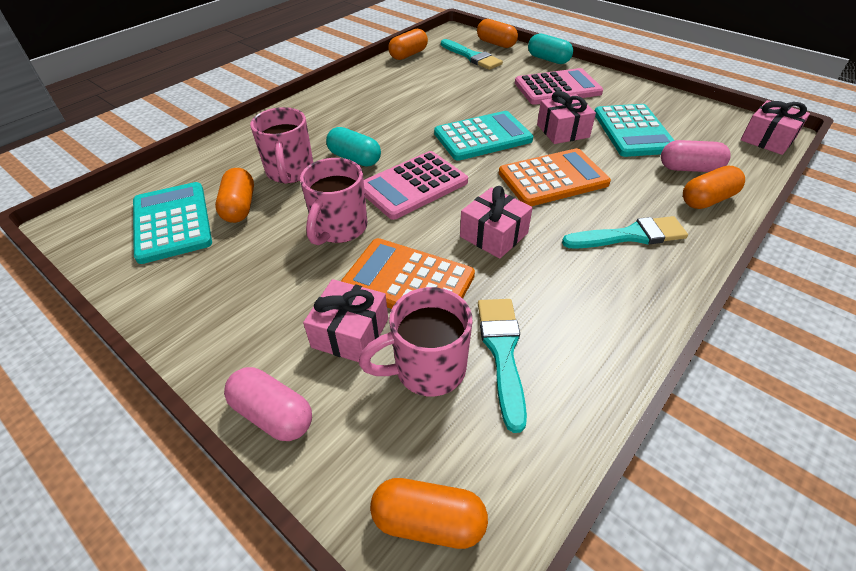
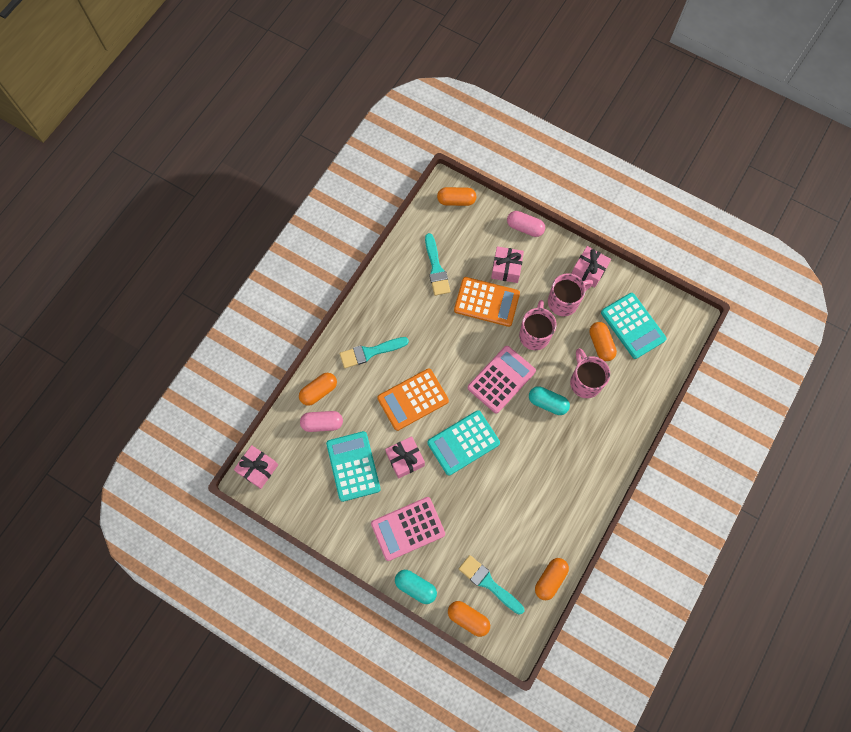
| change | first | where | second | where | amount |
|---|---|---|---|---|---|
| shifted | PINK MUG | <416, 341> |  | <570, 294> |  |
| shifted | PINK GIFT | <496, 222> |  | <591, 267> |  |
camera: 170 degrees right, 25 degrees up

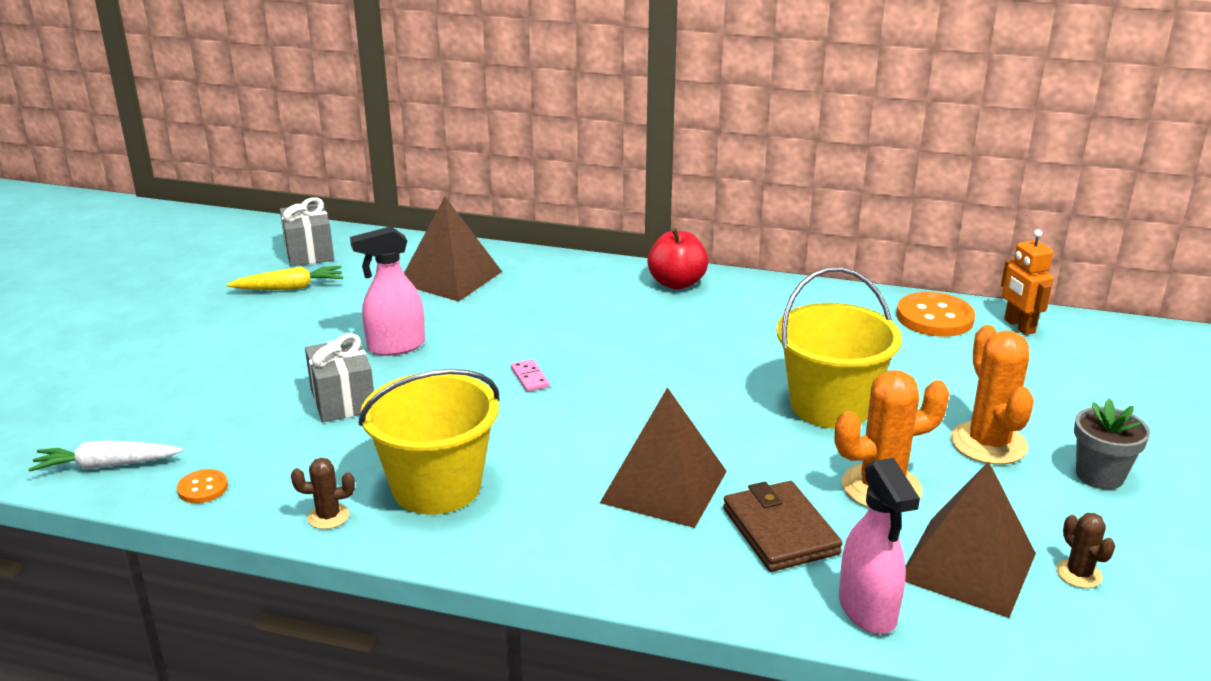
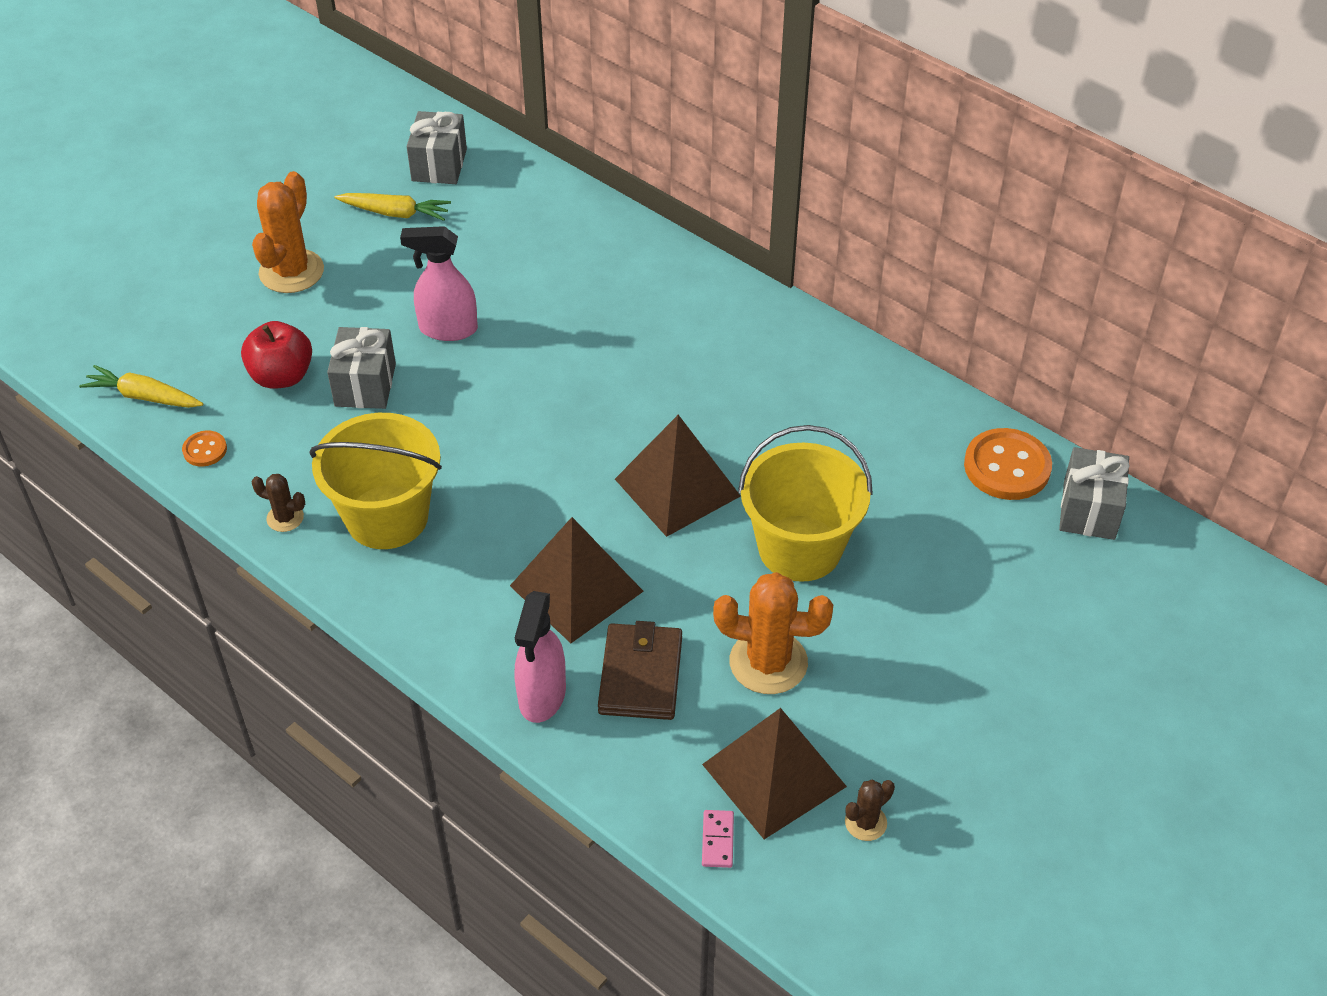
| change | first | where | second | where | amount |
|---|---|---|---|---|---|
| gone | GREY FLOWER POT | <1112, 444> |  |  |  |
| shifted | BROWN PYRAMID | <453, 249> |  | <678, 476> |  |
| shifted | PINK DOMINO | <530, 375> |  | <718, 839> |  |
| shifted | RED APPLE | <677, 259> |  | <276, 355> |  |
| shifted | PINK SPRAY BOTTLE | <879, 546> |  | <540, 657> |  |
| shifted | ORANGE CACTUS | <992, 395> |  | <288, 232> |  |
| swapped | ORANGE ROBOT | <1027, 282> | GREY GIFT | <1094, 493> |  |
| repainted | WHITE CARROT | <105, 456> | YELLOW CARROT | <141, 386> |  |
| rotated | BROWN CACTUS | <1085, 550> |  | <870, 810> | 45 degrees clockwise |
camera: 25 degrees right, 20 degrees up

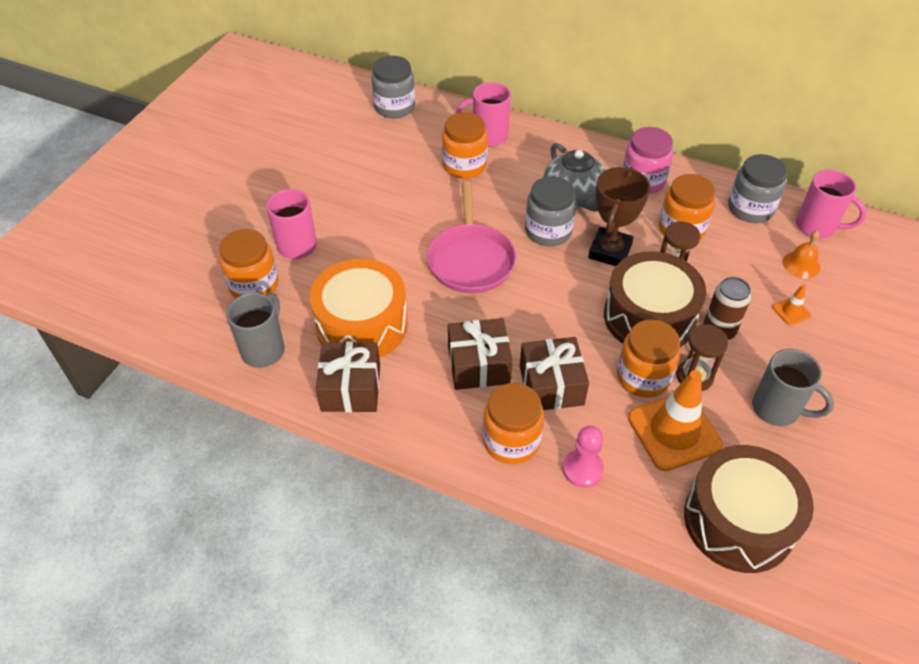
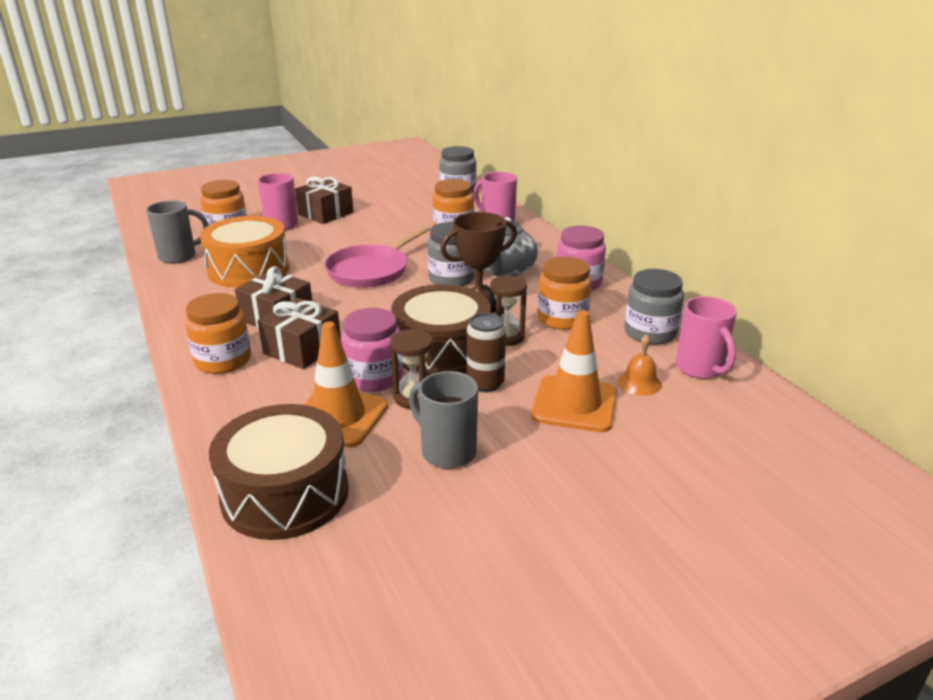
| change | first | where | second | where | amount |
|---|---|---|---|---|---|
| gone | PINK PAWN | <583, 456> |  |  |  |
| shifted | BROWN GIFT | <348, 376> |  | <324, 200> |  |
| repainted | ORANGE JAR | <649, 358> | PINK JAR | <372, 350> |  |
| rotated | GREY MUG | <793, 387> |  | <443, 420> | 150 degrees clockwise |
| scaled | ORANGE TRAFFIC CONE | <791, 305> |  | <574, 371> | x2.29 |
camera: 40 degrees right, 20 degrees down

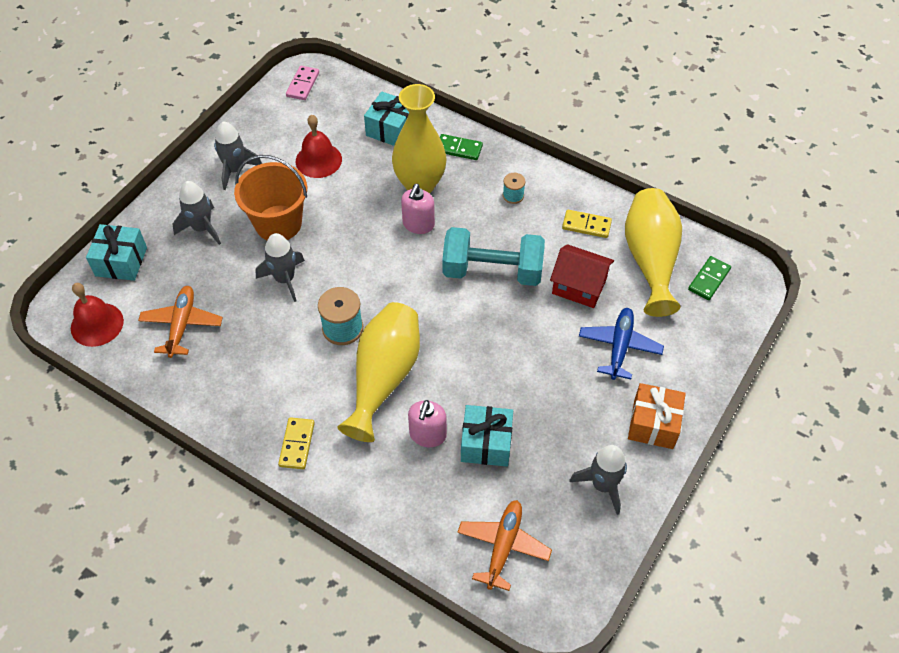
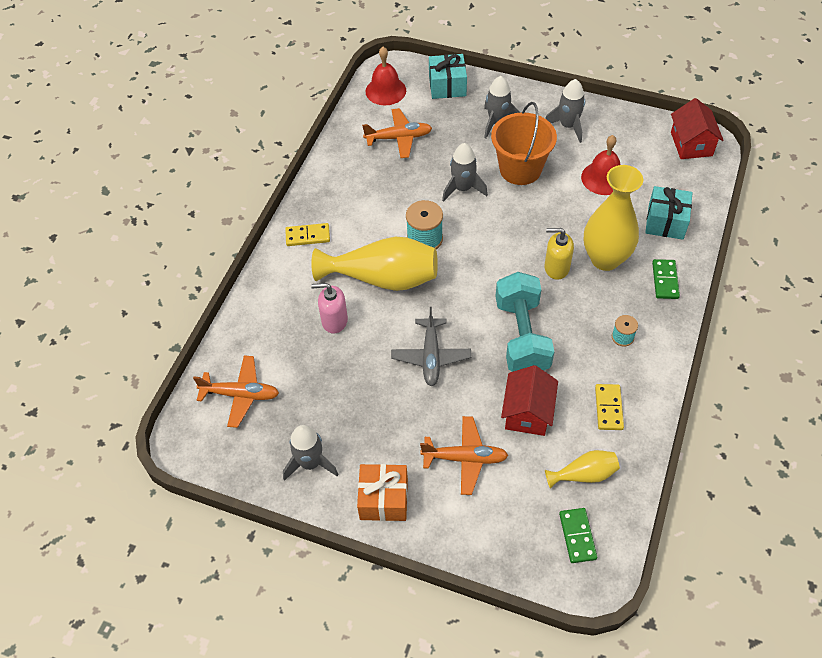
| change | first | where | second | where | amount |
|---|---|---|---|---|---|
| gone | TURQUOISE GIFT | <487, 436> |  |  |  |
| new |  |  | GREY PLANE | <431, 346> |  |
| swapped | PINK DOMINO | <302, 83> | RED HOUSE | <697, 128> |  |
| repainted | PINK SOAP DISPENSER | <418, 209> | YELLOW SOAP DISPENSER | <559, 254> |  |
| repainted | BLUE PLANE | <621, 344> | ORANGE PLANE | <464, 455> |  |
| rotated | GREEN DOMINO | <709, 278> |  | <578, 535> | 60 degrees clockwise |
| scaled | YELLOW VASE | <653, 252> |  | <582, 469> | x0.51 |
camera: 80 degrees right, 0 degrees up

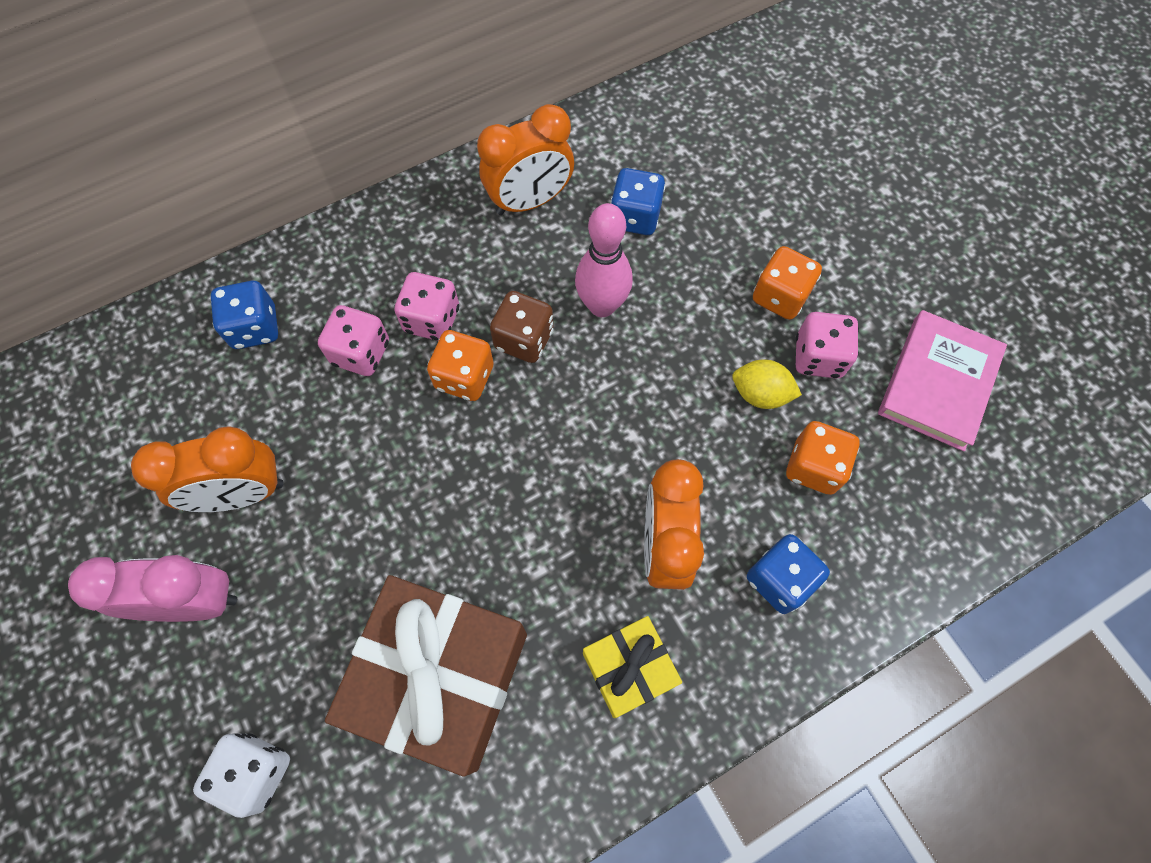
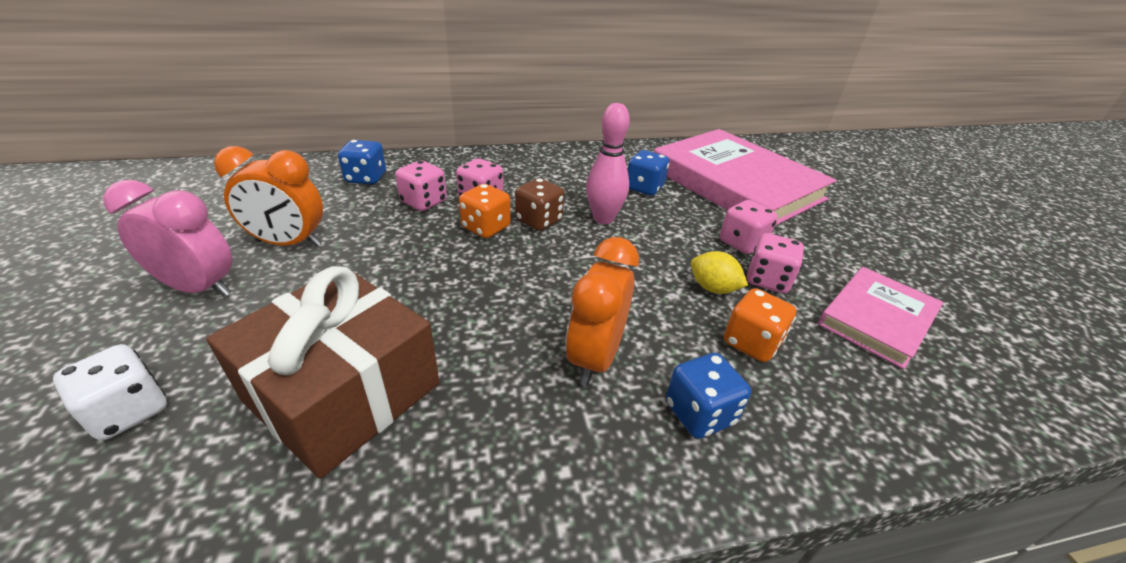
| change | first | where | second | where | amount |
|---|---|---|---|---|---|
| gone | ORANGE CLOCK | <525, 159> |  |  |  |
| gone | YELLOW GIFT | <632, 667> |  |  |  |
| new |  |  | PINK BOOK | <745, 177> |  |
| repainted | ORANGE DICE | <787, 283> | PINK DICE | <749, 227> |  |
camera: 15 degrees right, 30 degrees down

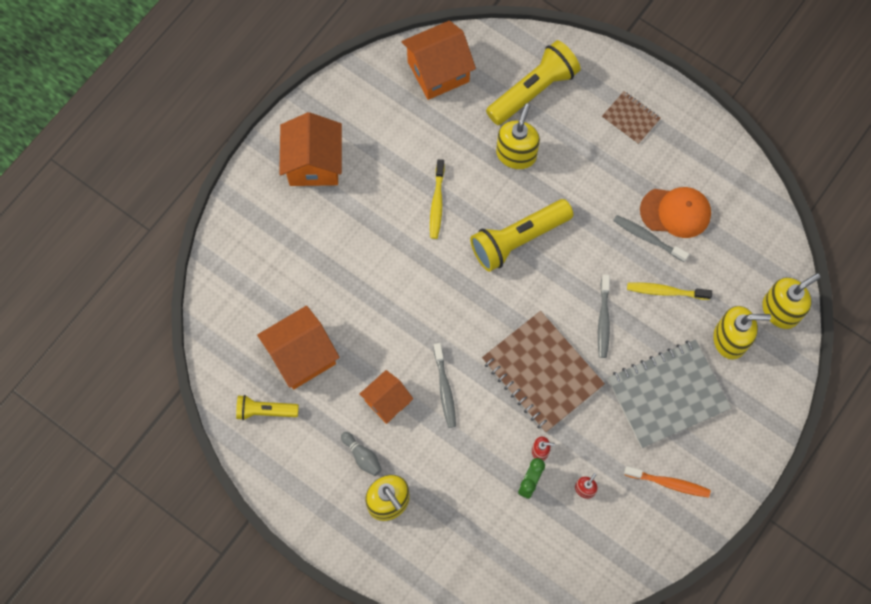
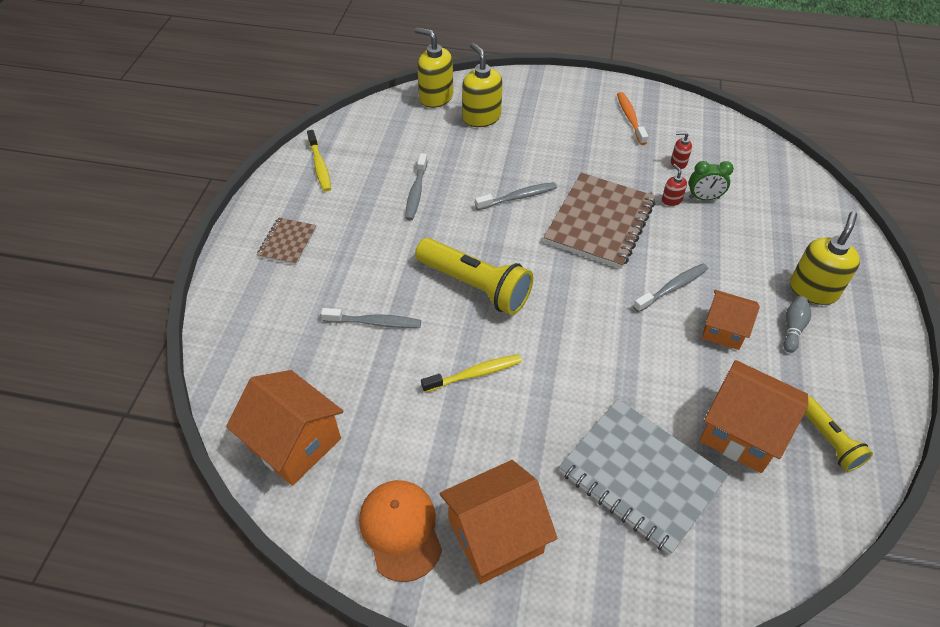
| change | first | where | second | where | amount |
|---|---|---|---|---|---|
| gone | YELLOW FLASHLIGHT | <533, 82> |  |  |  |
| shifted | GREY NOTEBOOK | <669, 393> |  | <643, 477> |  |
| shifted | YELLOW TOOTHBRUSH | <669, 291> |  | <319, 161> |  |
| shifted | ORANGE CAP | <675, 212> |  | <400, 531> |  |
| swapped | YELLOW SOAP DISPENSER | <518, 136> | GREY TOOTHBRUSH | <371, 318> |  |
camera: 115 degrees left, 20 degrees down

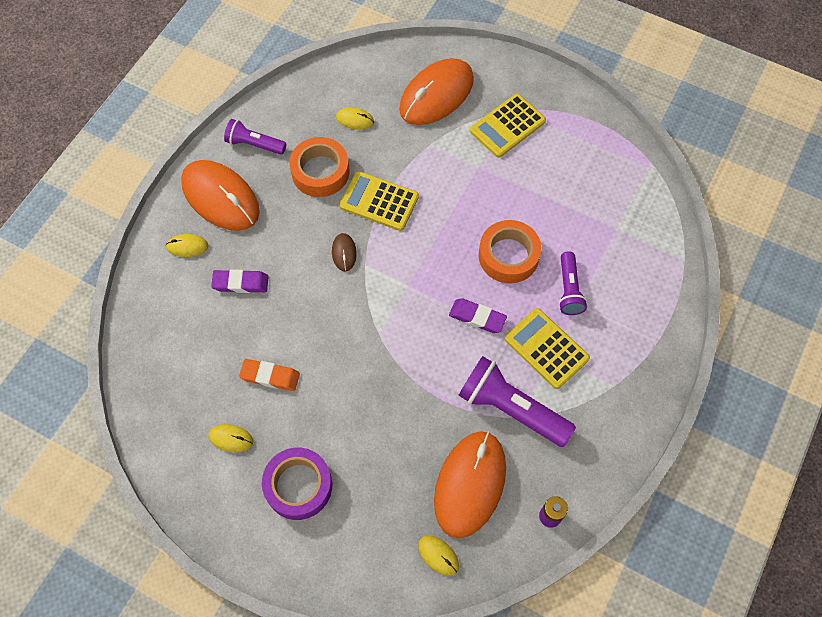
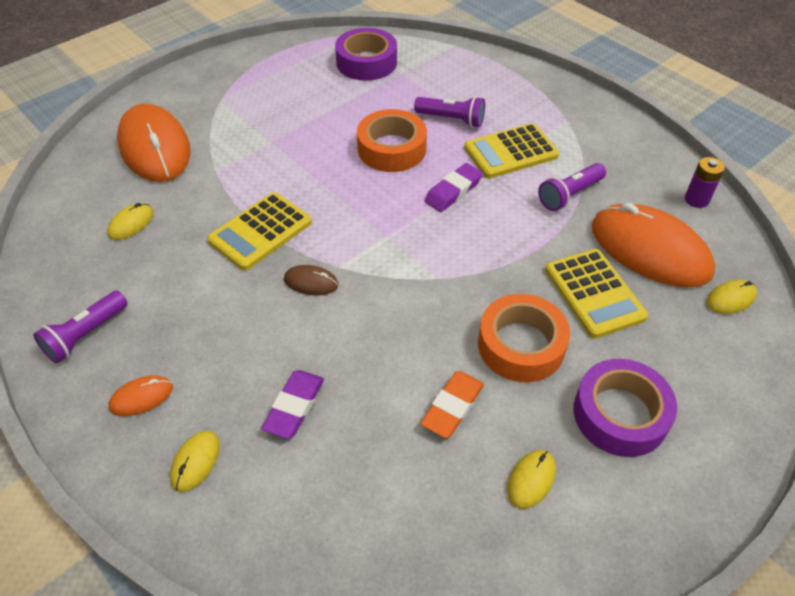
| change | first | where | second | where | amount |
|---|---|---|---|---|---|
| new |  |  | PURPLE TAPE | <366, 54> |  |
| shifted | ORANGE TAPE | <319, 167> |  | <524, 338> |  |
| shifted | YELLOW CALCULATOR | <508, 126> |  | <596, 293> |  |
| scaled | ORANGE MOUSE | <220, 195> |  | <141, 396> | x0.42 |
| scaled | PURPLE FLASHLIGHT | <517, 401> |  | <572, 187> | x0.59 |
camera: 70 degrees left, 15 degrees down

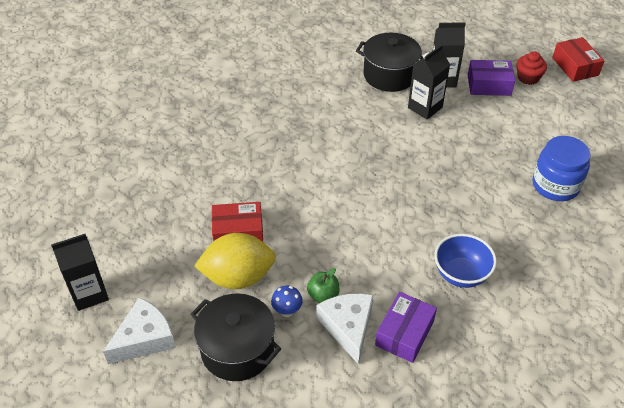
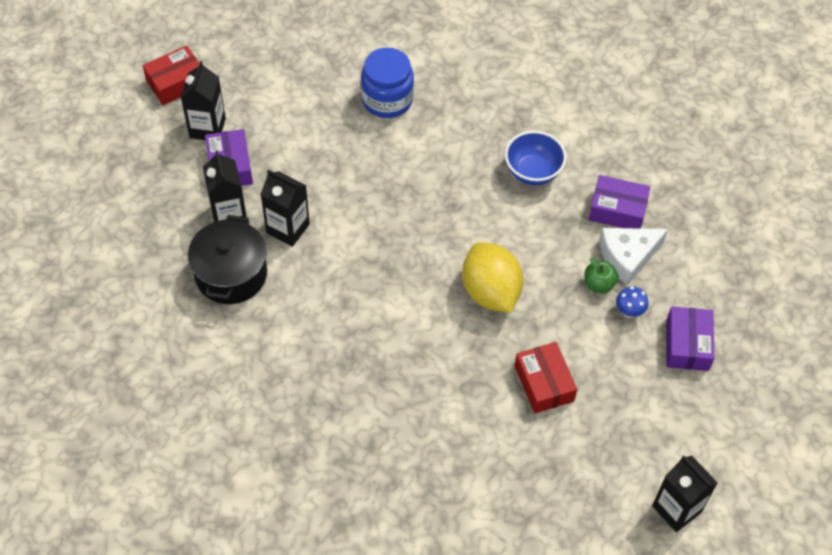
| change | first | where | second | where | amount |
|---|---|---|---|---|---|
| gone | WHITE CHEESE | <139, 330> |  |  |  |
| shifted | YELLOW LEMON | <235, 261> |  | <492, 277> |  |
| swapped | BLACK POT | <236, 337> | PURPLE BOX | <690, 339> |  |
| swapped | RED CUPCAKE | <532, 68> | BLACK CARTON | <203, 100> |  |
camera: 105 degrees left, 10 degrees up

